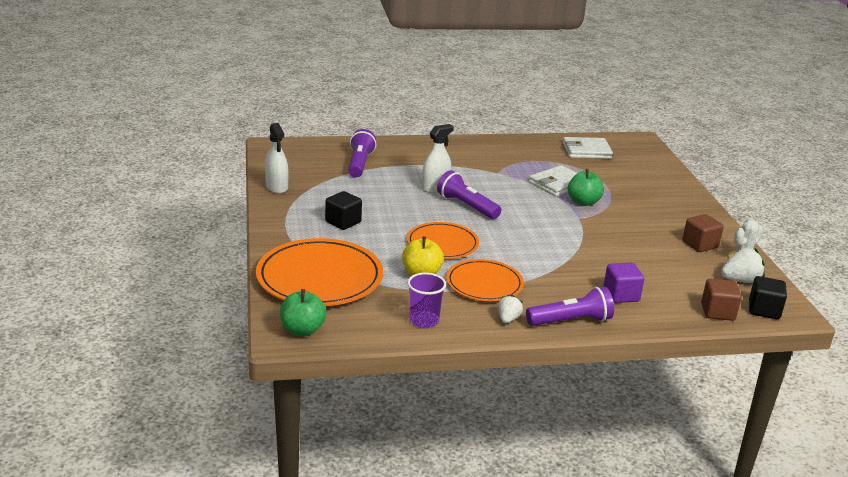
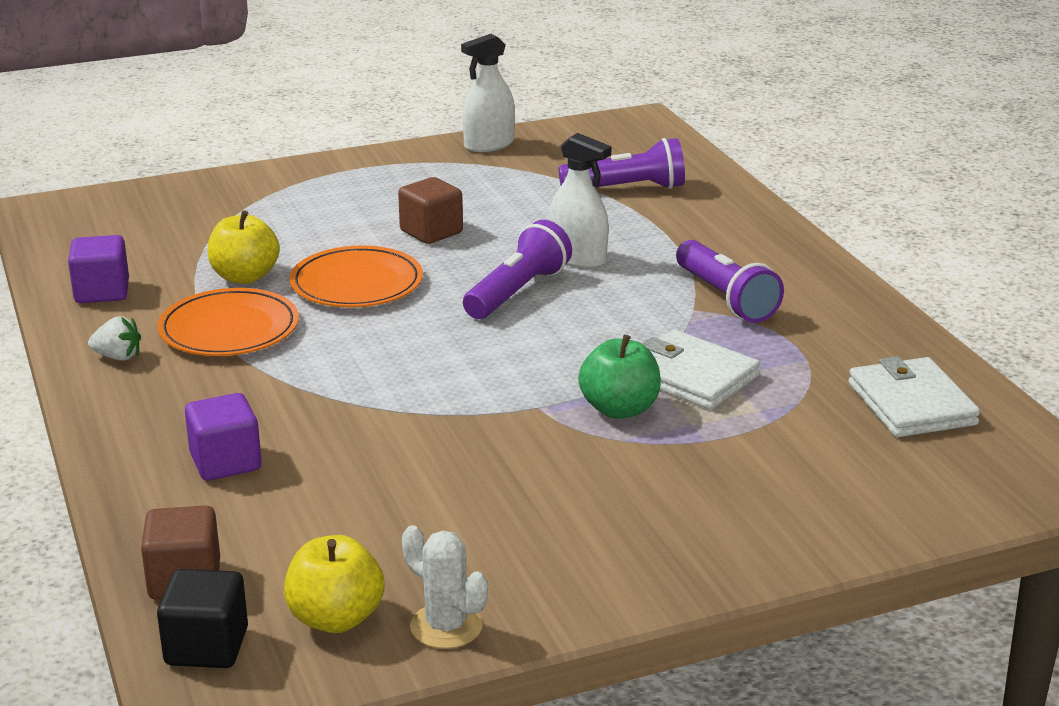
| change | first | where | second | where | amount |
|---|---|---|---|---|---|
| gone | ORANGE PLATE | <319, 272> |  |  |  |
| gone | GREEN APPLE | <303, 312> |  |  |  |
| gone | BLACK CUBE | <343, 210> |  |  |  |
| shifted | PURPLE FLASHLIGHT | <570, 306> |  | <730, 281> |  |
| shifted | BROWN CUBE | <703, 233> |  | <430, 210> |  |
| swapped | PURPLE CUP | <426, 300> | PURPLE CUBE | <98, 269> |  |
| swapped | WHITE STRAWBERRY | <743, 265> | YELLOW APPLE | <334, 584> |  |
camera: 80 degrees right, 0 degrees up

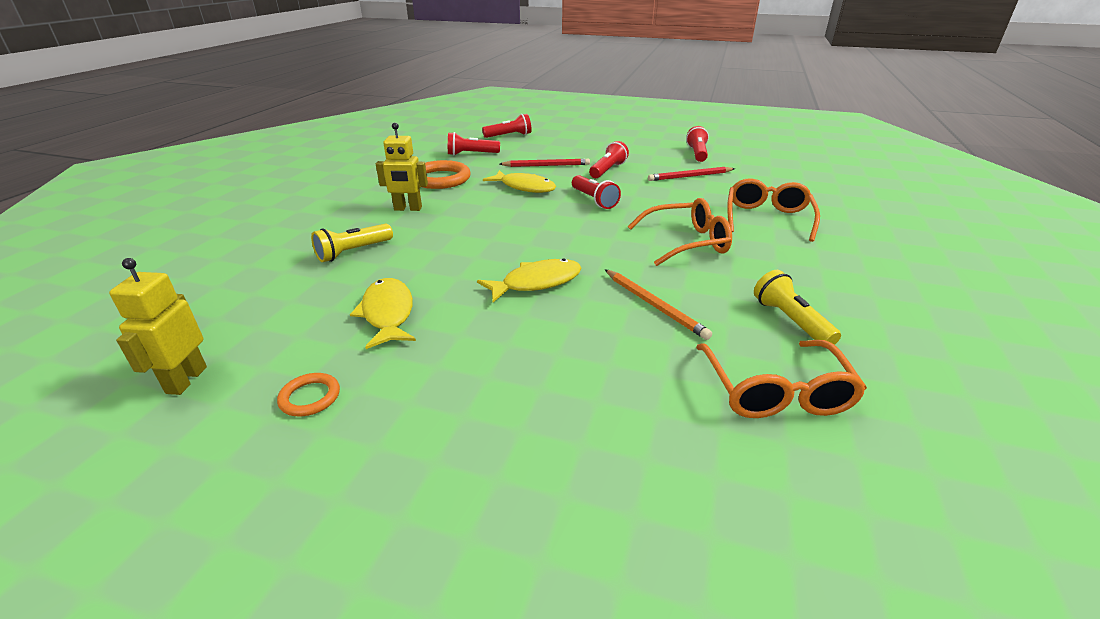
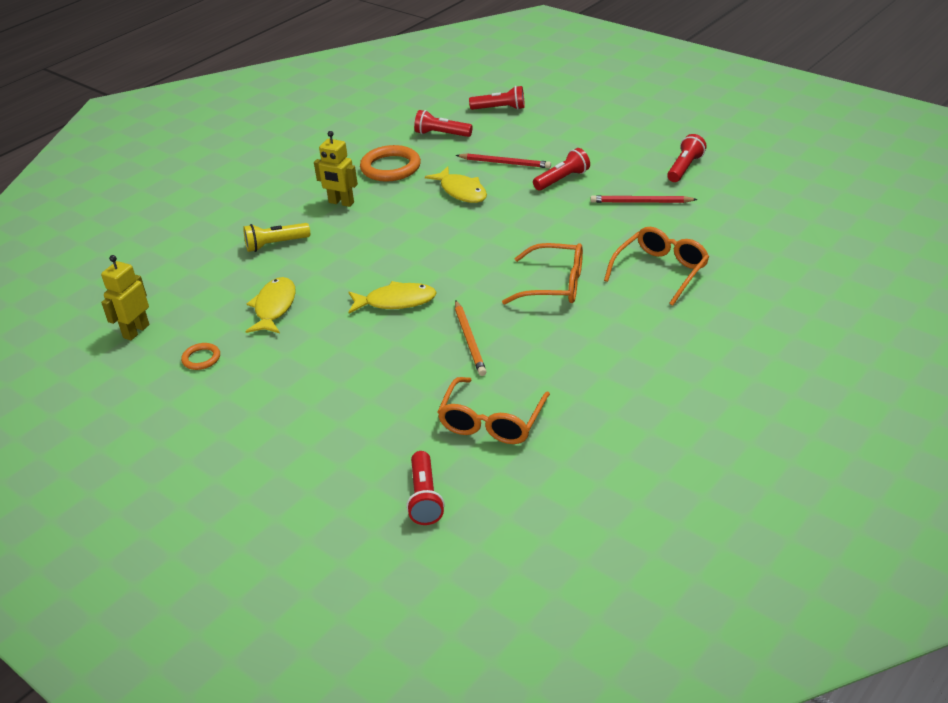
| change | first | where | second | where | amount |
|---|---|---|---|---|---|
| gone | YELLOW FLASHLIGHT | <797, 307> |  |  |  |
| shifted | RED FLASHLIGHT | <596, 192> |  | <425, 488> |  |
camera: 25 degrees right, 5 degrees up

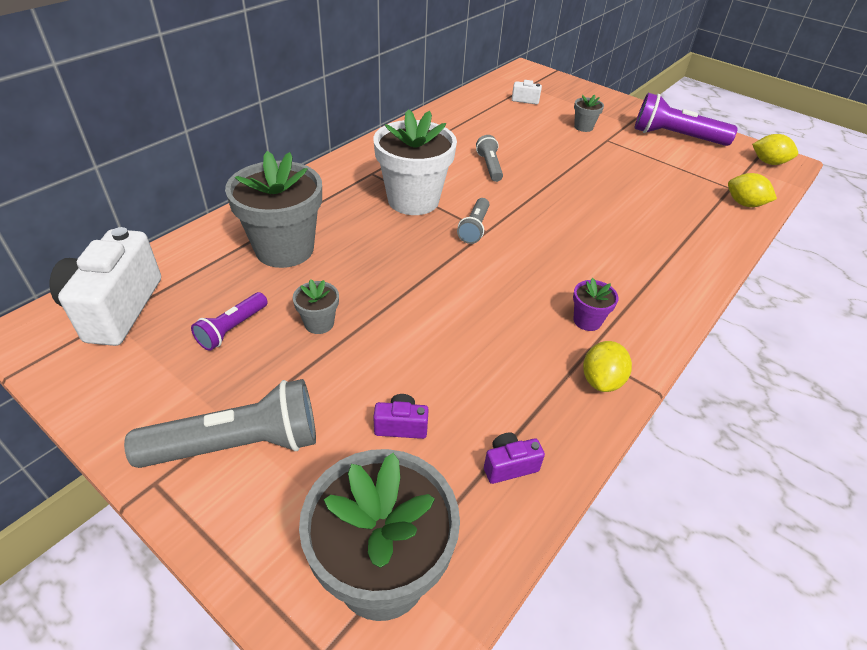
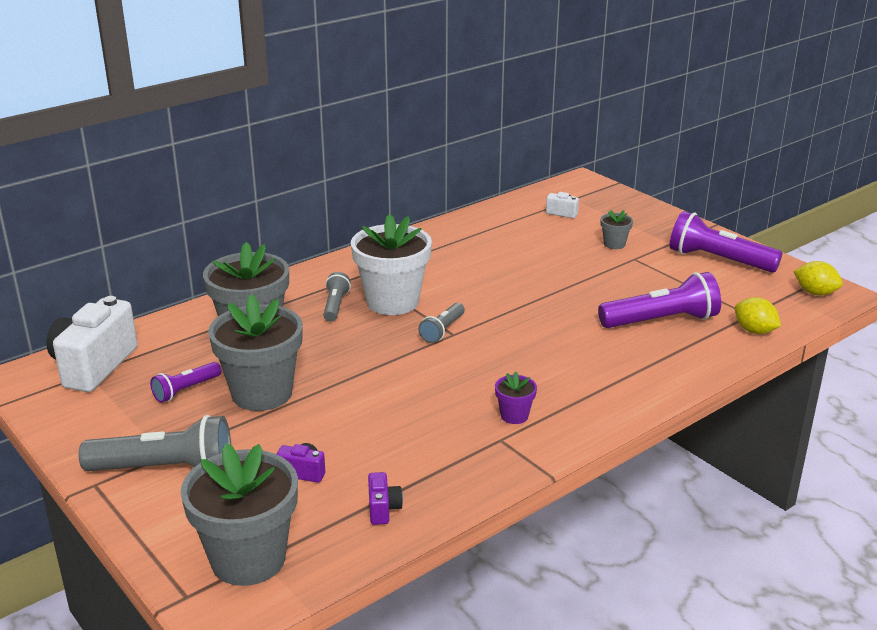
| change | first | where | second | where | amount |
|---|---|---|---|---|---|
| gone | YELLOW LEMON | <607, 366> |  |  |  |
| new |  |  | PURPLE FLASHLIGHT | <659, 300> |  |
| shifted | GREY FLASHLIGHT | <489, 158> |  | <337, 297> |  |
| rotated | PURPLE CAMERA | <514, 458> |  | <385, 498> | 90 degrees clockwise |
| scaled | GREY FLOWER POT | <316, 306> |  | <255, 352> | x2.24 |
camera: 15 degrees right, 15 degrees down

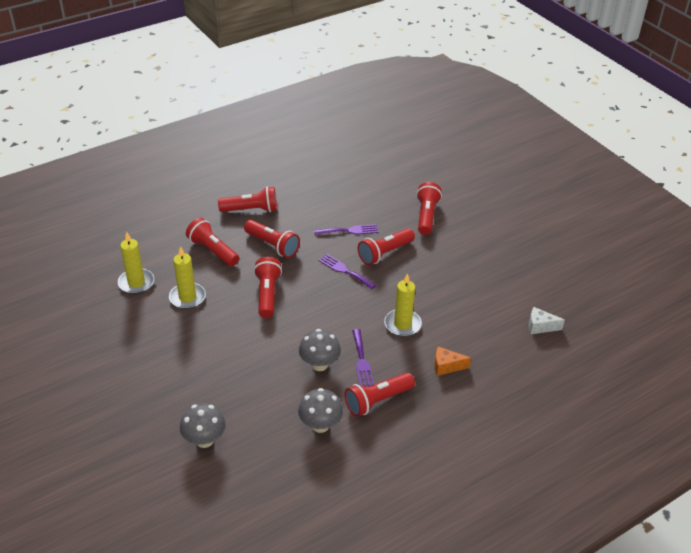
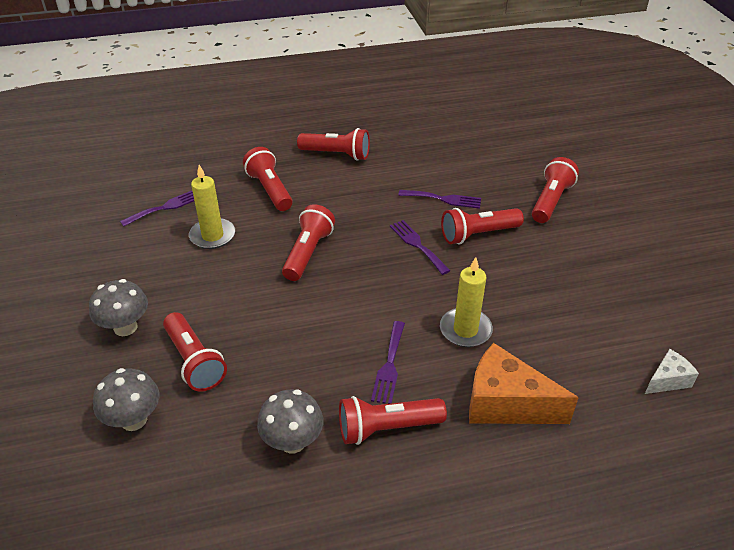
| change | first | where | second | where | amount |
|---|---|---|---|---|---|
| shifted | RED FLASHLIGHT | <272, 239> |  | <195, 351> |  |
| shifted | GREY MUSHROOM | <320, 350> |  | <118, 307> |  |
| swapped | YELLOW CANDLE | <136, 263> | PURPLE FORK | <157, 208> |  |
| rotated | WHITE CHEESE | <547, 320> |  | <672, 371> | 120 degrees clockwise |
| scaled | ORANGE CHEESE | <452, 361> |  | <524, 383> | x1.90 |
camera: 20 degrees right, 0 degrees up

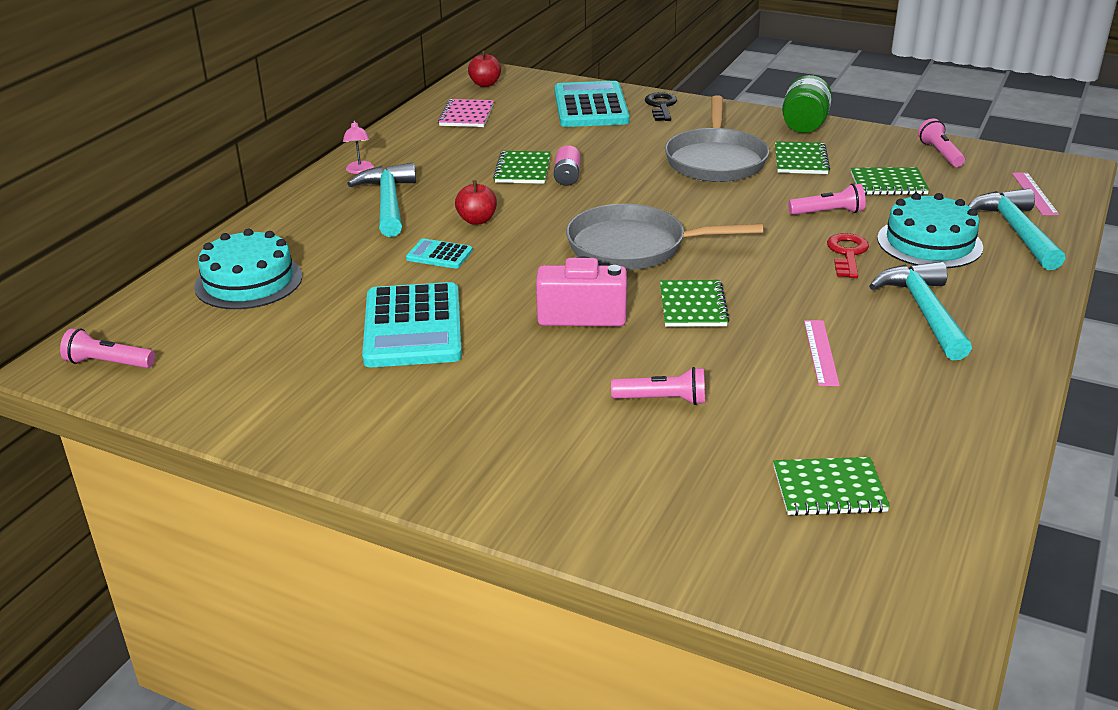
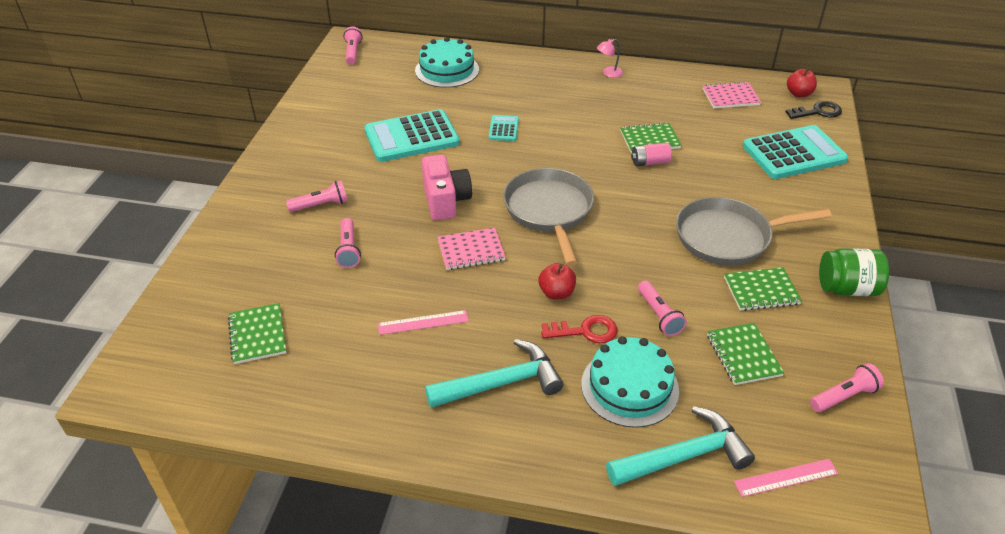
| change | first | where | second | where | amount |
|---|---|---|---|---|---|
| gone | TURQUOISE HAMMER | <381, 199> |  |  |  |
| new |  |  | PINK FLASHLIGHT | <317, 196> |  |
| shifted | RED APPLE | <476, 202> |  | <557, 281> |  |
| shifted | BLACK KEY | <661, 106> |  | <813, 110> |  |
| repainted | GREEN NOTEBOOK | <695, 303> | PINK NOTEBOOK | <471, 248> |  |
camera: 75 degrees right, 10 degrees up

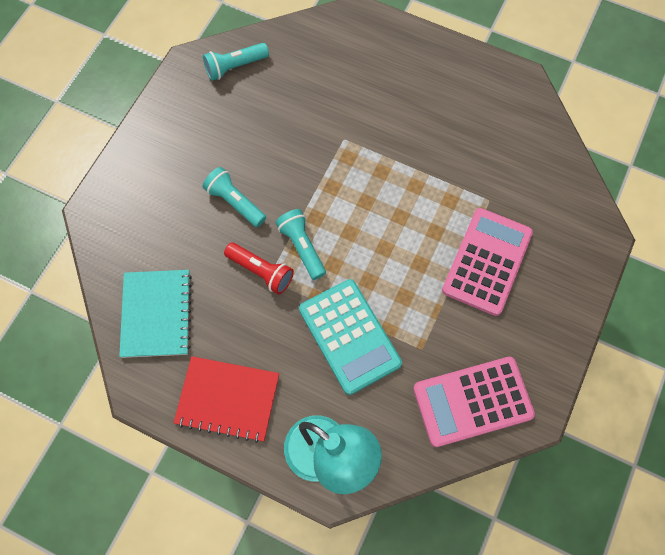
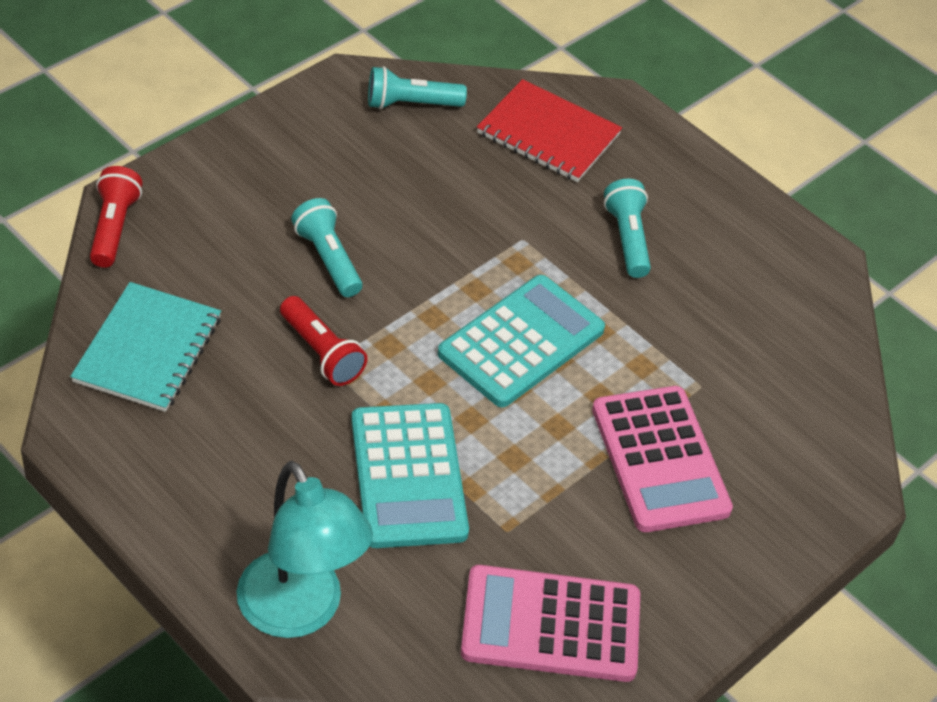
| change | first | where | second | where | amount |
|---|---|---|---|---|---|
| new |  |  | RED FLASHLIGHT | <116, 217> |  |
| new |  |  | TURQUOISE CALCULATOR | <521, 341> |  |
| shifted | RED NOTEBOOK | <226, 399> |  | <549, 130> |  |
| shifted | TURQUOISE FLASHLIGHT | <300, 244> |  | <627, 228> |  |
| rotated | PINK CALCULATOR | <487, 262> |  | <662, 459> | 120 degrees clockwise |
camera: 15 degrees right, 20 degrees down

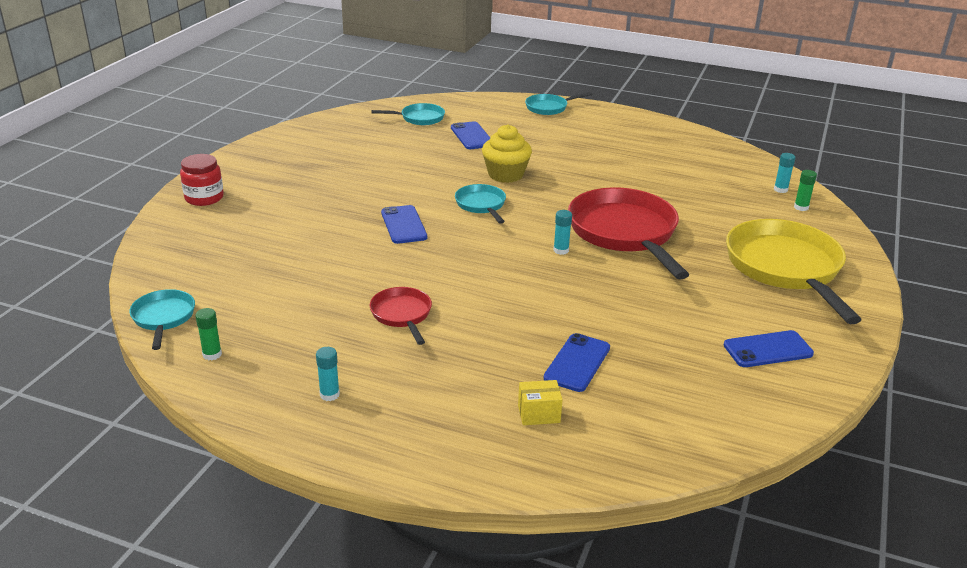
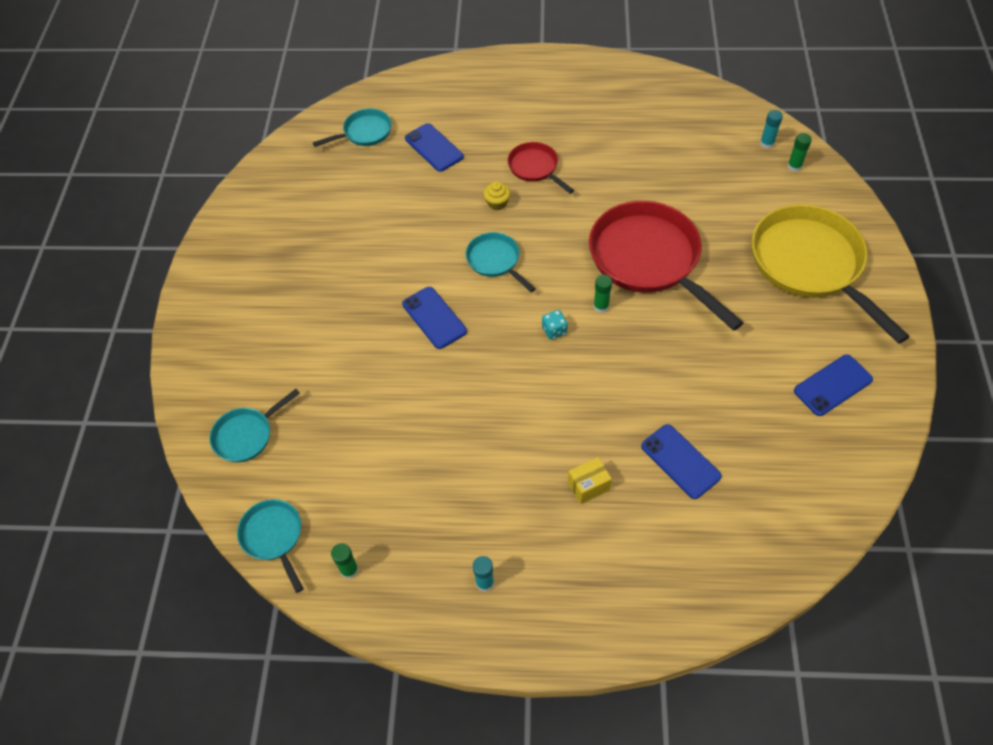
| change | first | where | second | where | amount |
|---|---|---|---|---|---|
| gone | RED JAR | <202, 180> |  |  |  |
| new |  |  | TURQUOISE DICE | <555, 325> |  |
| shifted | RED PAN | <401, 316> |  | <541, 168> |  |
| shifted | YELLOW BOX | <540, 402> |  | <590, 480> |  |
| shifted | TURQUOISE PAN | <558, 103> |  | <254, 425> |  |
| repainted | TURQUOISE GLUE STICK | <562, 232> | GREEN GLUE STICK | <602, 294> |  |
| rotated | BLUE PHONE | <577, 362> |  | <681, 461> | 45 degrees counterclockwise |
| scaled | YELLOW CUPCAKE | <507, 153> |  | <497, 195> | x0.51 |
camera: 15 degrees left, 25 degrees up

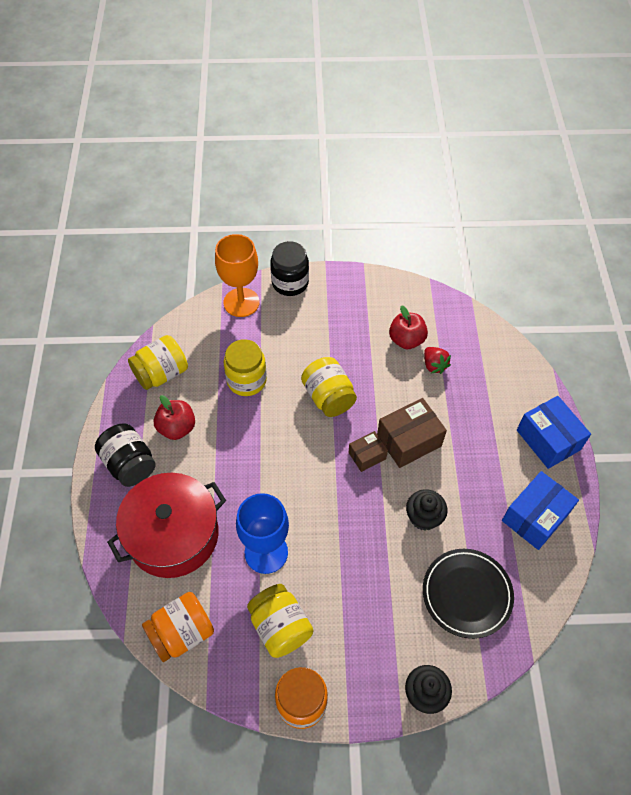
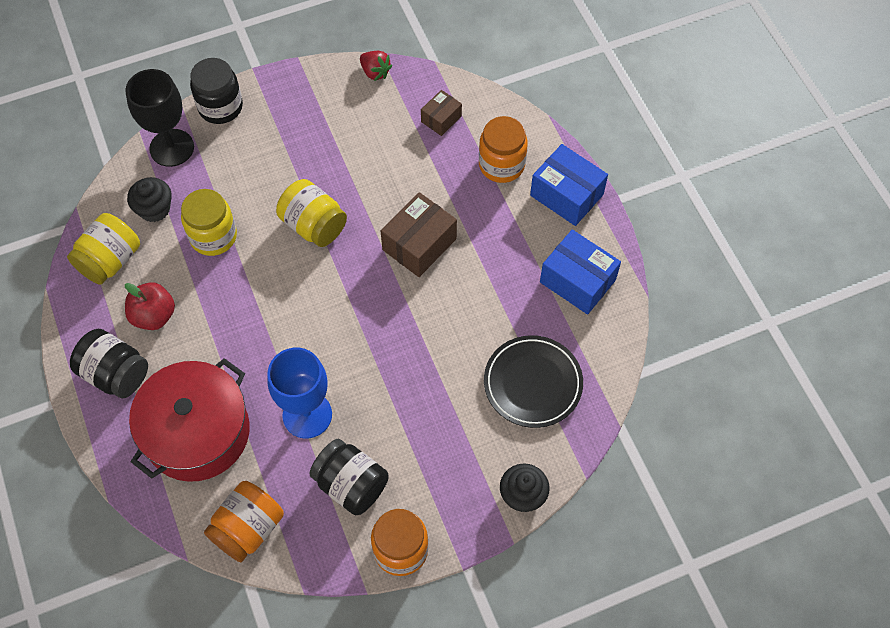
| change | first | where | second | where | amount |
|---|---|---|---|---|---|
| gone | RED APPLE | <408, 327> |  |  |  |
| new |  |  | ORANGE JAR | <503, 149> |  |
| shifted | BROWN BOX | <368, 451> |  | <441, 113> |  |
| shifted | BLACK CUPCAKE | <427, 510> |  | <149, 199> |  |
| shifted | RED STRAWBERRY | <437, 360> |  | <376, 66> |  |
| repainted | ORANGE GOBLET | <237, 275> | BLACK GOBLET | <159, 118> |  |
| repainted | YELLOW JAR | <280, 621> | BLACK JAR | <349, 477> |  |
| rotated | BLUE BOX | <540, 510> |  | <580, 272> | 75 degrees counterclockwise |
camera: 20 degrees left, 5 degrees up

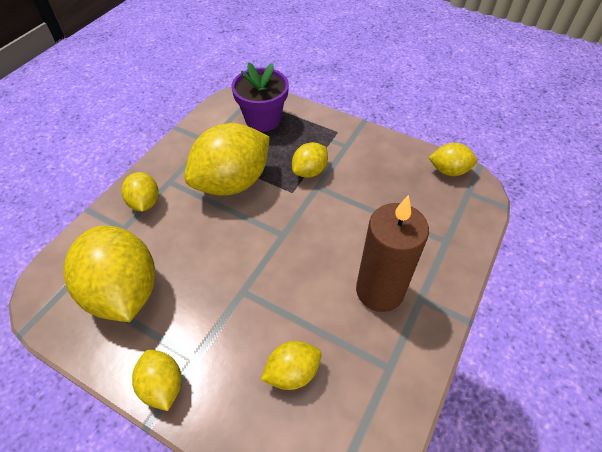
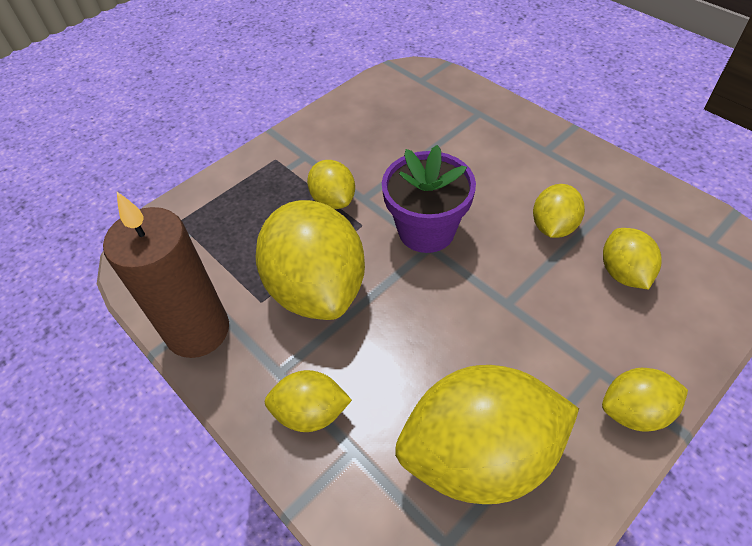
| change | first | where | second | where | amount |
|---|---|---|---|---|---|
| shifted | PURPLE FLOWER POT | <260, 97> |  | <429, 199> |  |
| shifted | BROWN CANDLE | <392, 253> |  | <166, 275> |  |
| shifted | YELLOW LEMON | <452, 159> |  | <559, 211> |  |
camera: 70 degrees left, 0 degrees up

